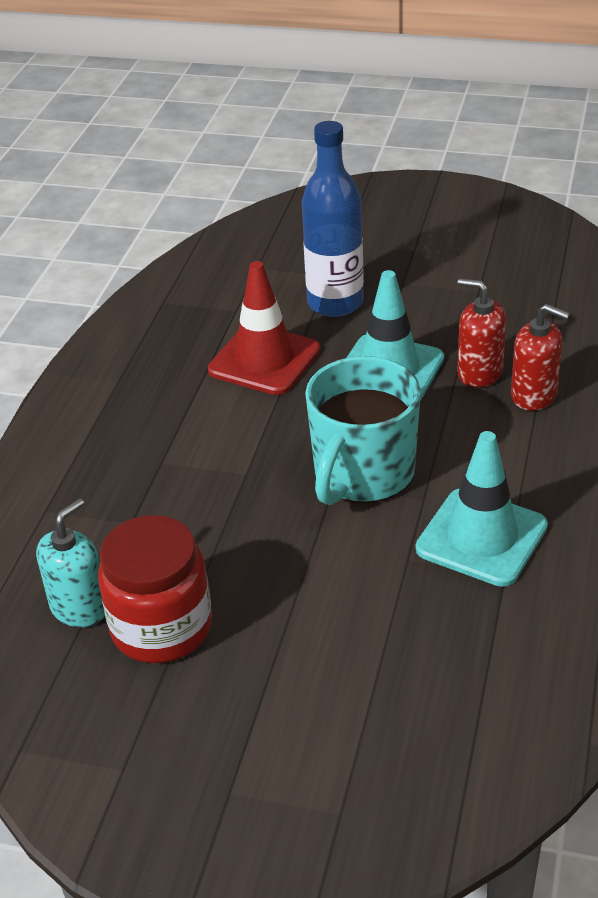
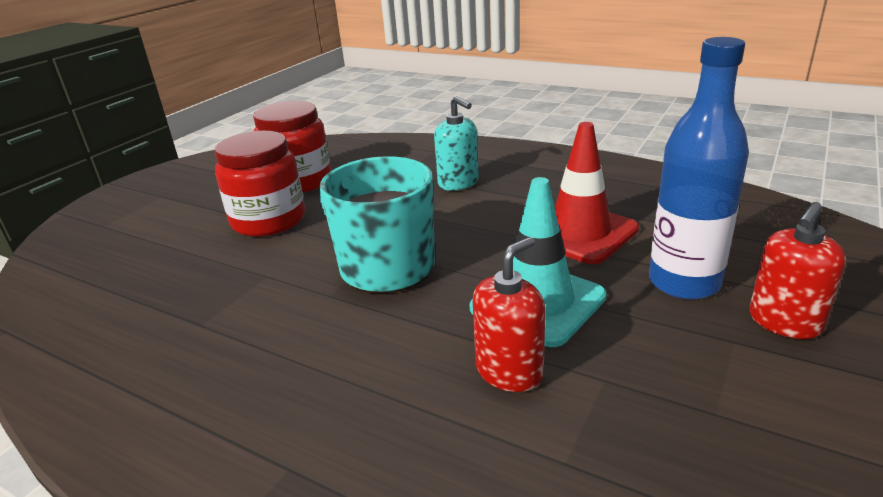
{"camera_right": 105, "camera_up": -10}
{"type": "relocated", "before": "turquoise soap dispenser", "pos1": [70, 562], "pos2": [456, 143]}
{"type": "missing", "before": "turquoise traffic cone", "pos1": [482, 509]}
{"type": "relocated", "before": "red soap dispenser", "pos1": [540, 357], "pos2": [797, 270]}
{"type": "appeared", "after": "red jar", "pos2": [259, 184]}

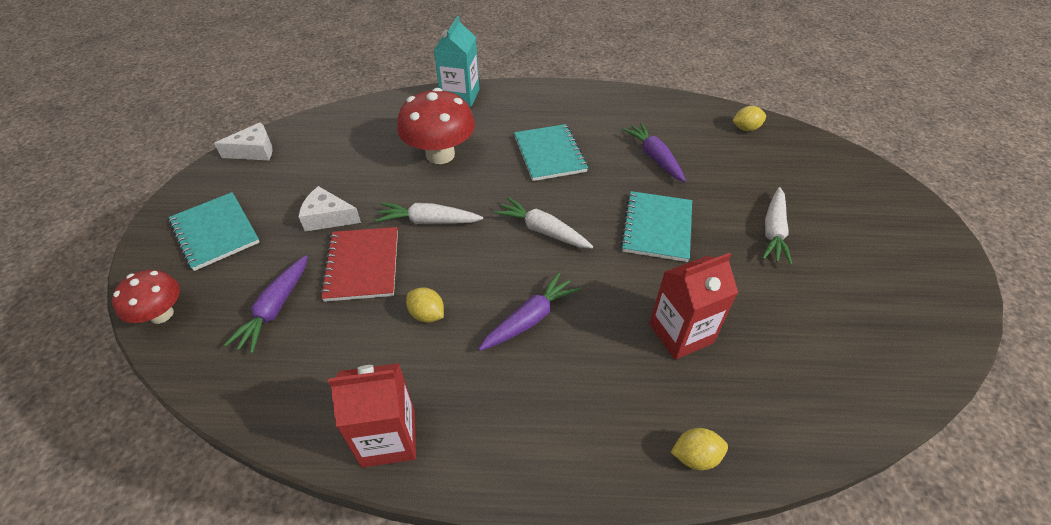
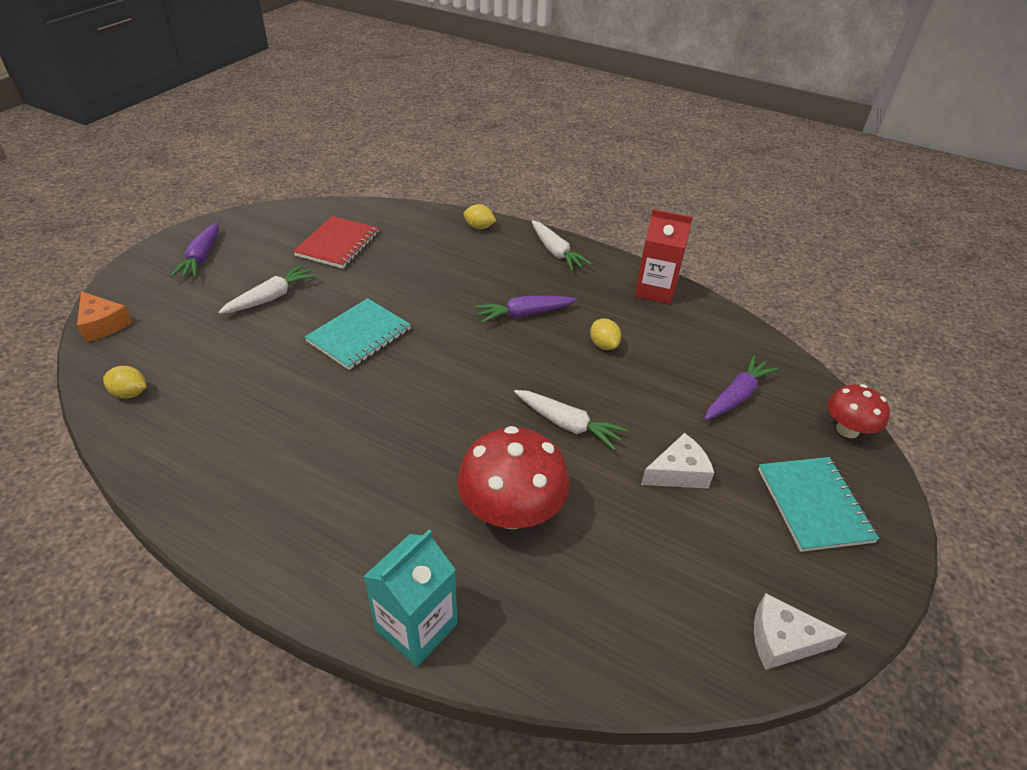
{"camera_right": -155, "camera_up": -5}
{"type": "spun", "before": "white cheese", "pos1": [329, 209], "pos2": [677, 460], "turn": -60}
{"type": "relocated", "before": "red notebook", "pos1": [359, 264], "pos2": [336, 242]}
{"type": "relocated", "before": "white carrot", "pos1": [543, 222], "pos2": [562, 245]}
{"type": "missing", "before": "turquoise notebook", "pos1": [551, 152]}
{"type": "relocated", "before": "purple carrot", "pos1": [654, 152], "pos2": [194, 250]}
{"type": "missing", "before": "red carton", "pos1": [693, 306]}
{"type": "appeared", "after": "orange cheese", "pos2": [104, 316]}

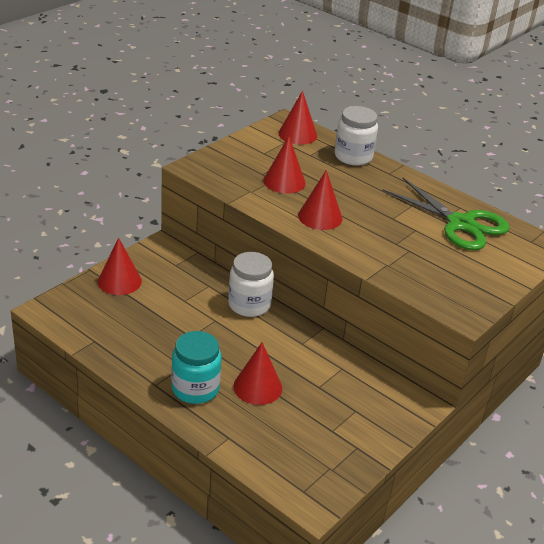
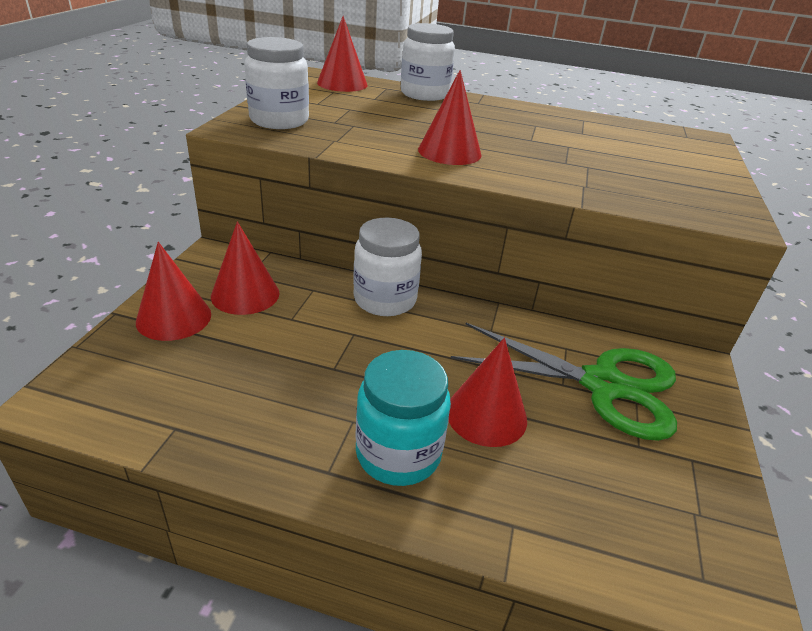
{"camera_right": -25, "camera_up": 0}
{"type": "relocated", "before": "red cone", "pos1": [284, 165], "pos2": [245, 268]}
{"type": "relocated", "before": "green scissors", "pos1": [446, 214], "pos2": [564, 382]}
{"type": "appeared", "after": "white jar", "pos2": [277, 83]}

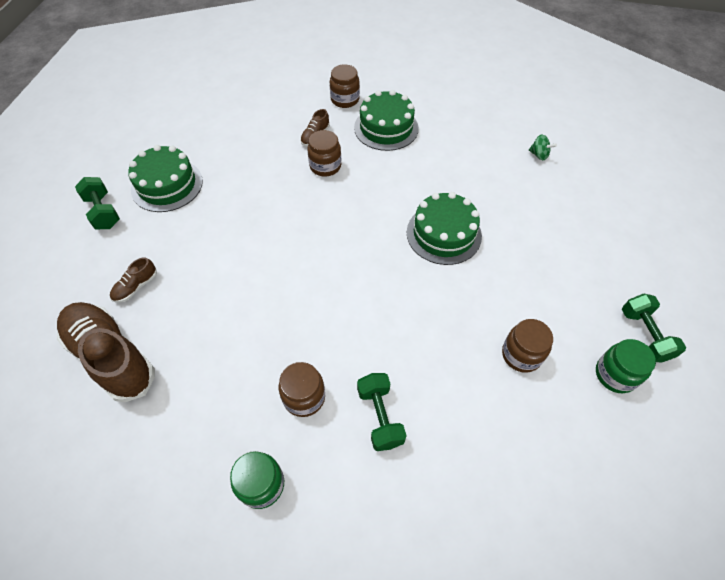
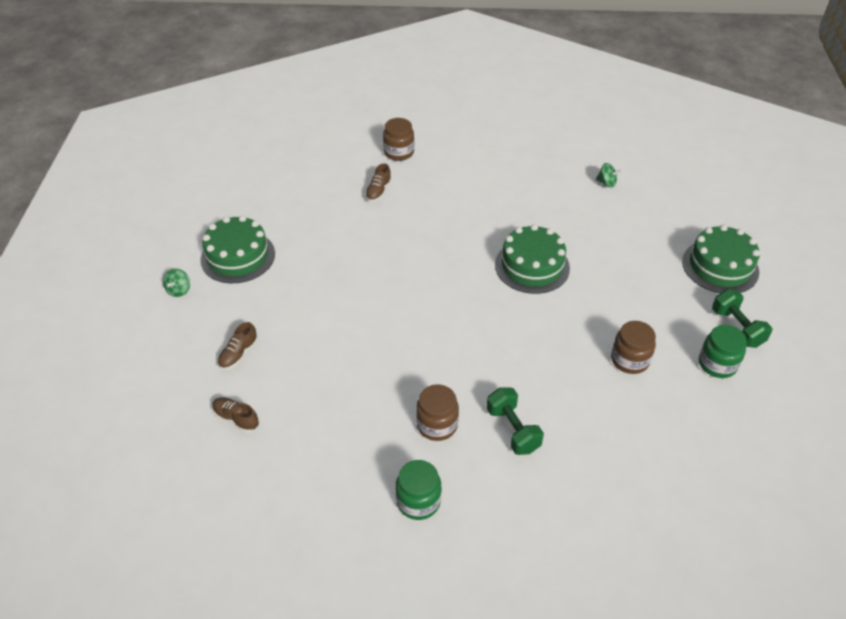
{"camera_right": -10, "camera_up": -10}
{"type": "size", "before": "brown shoe", "pos1": [106, 352], "pos2": [236, 415], "scale": 0.43}
{"type": "exchanged", "before": "green dumbbell", "after": "green spinning top", "pos1": [97, 203], "pos2": [176, 283]}
{"type": "missing", "before": "brown jar", "pos1": [324, 153]}
{"type": "relocated", "before": "green cake", "pos1": [386, 120], "pos2": [721, 259]}

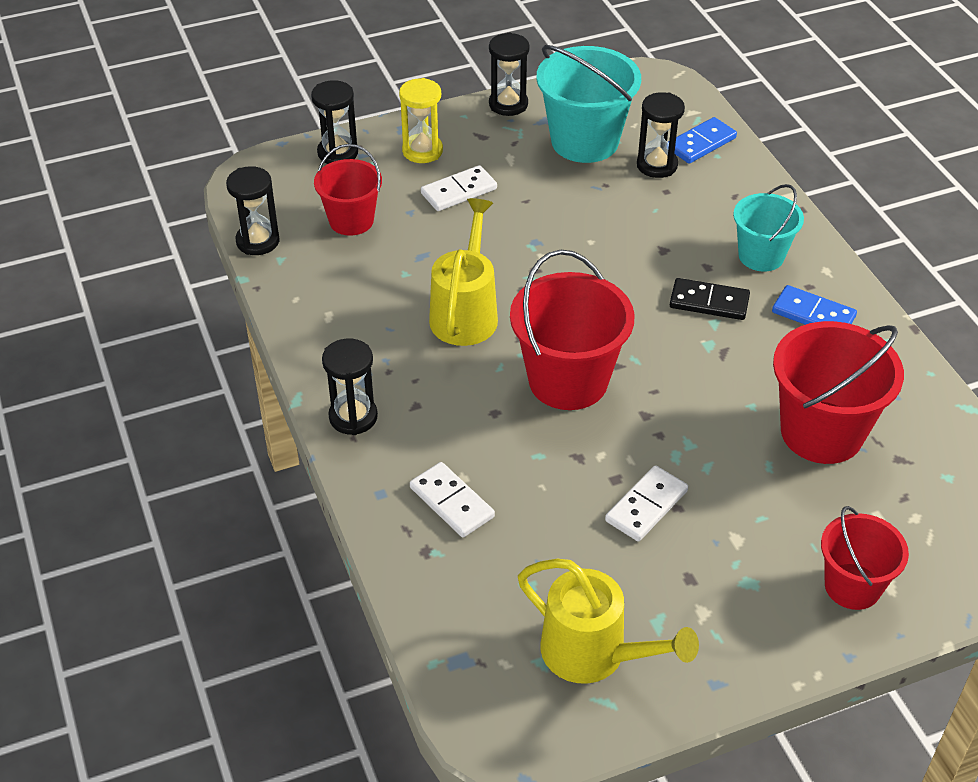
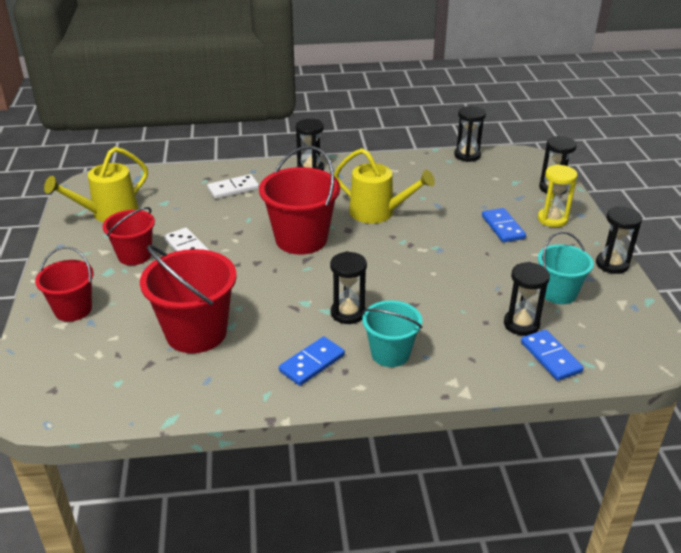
{"camera_right": 105, "camera_up": -10}
{"type": "relocated", "before": "red bucket", "pos1": [348, 190], "pos2": [129, 236]}
{"type": "colour", "before": "white domino", "after": "blue domino", "pos1": [459, 188], "pos2": [504, 225]}
{"type": "size", "before": "turquoise bucket", "pos1": [589, 104], "pos2": [566, 267], "scale": 0.62}
{"type": "exchanged", "before": "black domino", "after": "black hourglass", "pos1": [710, 299], "pos2": [348, 287]}

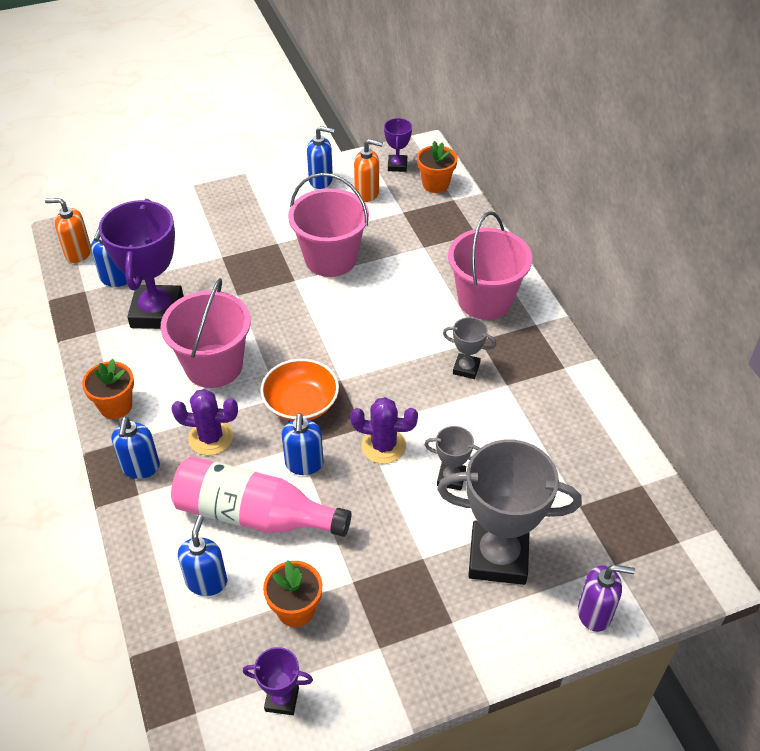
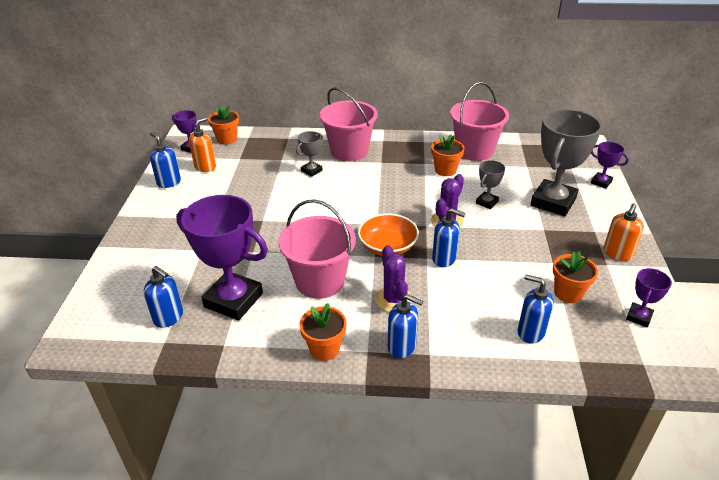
{"camera_right": -65, "camera_up": -10}
{"type": "relocated", "before": "orange soap dispenser", "pos1": [68, 230], "pos2": [623, 232]}
{"type": "spun", "before": "purple cactus", "pos1": [204, 422], "pos2": [393, 278], "turn": -45}
{"type": "missing", "before": "pink bottle", "pos1": [261, 496]}
{"type": "relocated", "before": "pink bucket", "pos1": [328, 225], "pos2": [479, 121]}
{"type": "spun", "before": "blue soap dispenser", "pos1": [321, 157], "pos2": [165, 160], "turn": -75}
{"type": "relocated", "before": "grey trophy", "pos1": [470, 348], "pos2": [309, 154]}
{"type": "exchanged", "before": "purple soap dispenser", "after": "purple trophy", "pos1": [606, 598], "pos2": [610, 165]}
{"type": "appeared", "after": "orange flower pot", "pos2": [448, 155]}

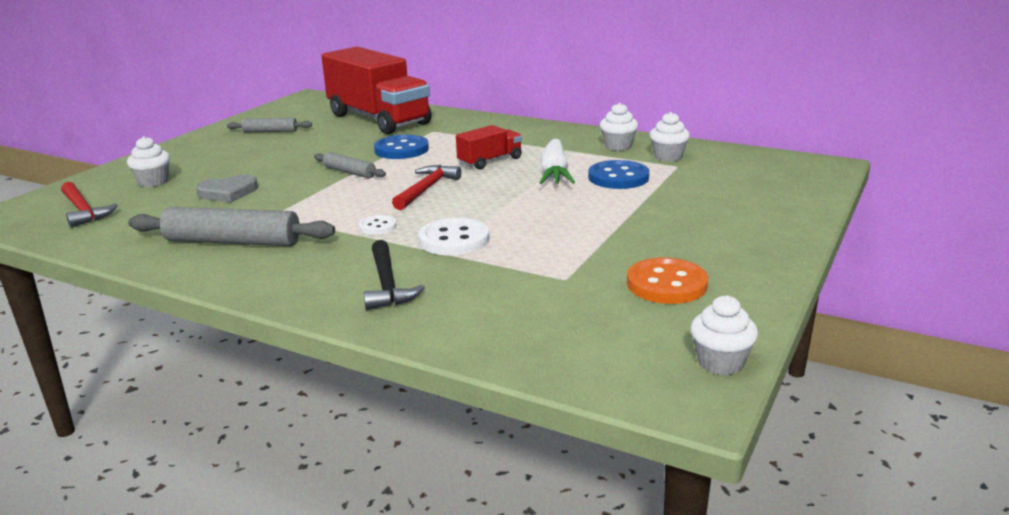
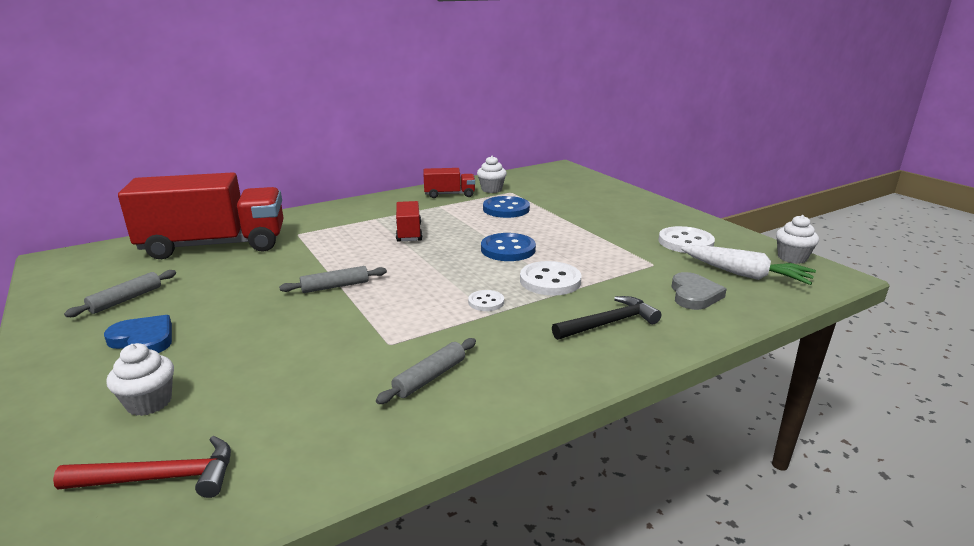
{"camera_right": -60, "camera_up": 0}
{"type": "size", "before": "grey rolling pin", "pos1": [231, 226], "pos2": [426, 371], "scale": 0.55}
{"type": "relocated", "before": "grey heart", "pos1": [227, 188], "pos2": [699, 291]}
{"type": "spun", "before": "black hammer", "pos1": [394, 275], "pos2": [606, 318], "turn": -45}
{"type": "relocated", "before": "blue button", "pos1": [401, 147], "pos2": [508, 247]}
{"type": "missing", "before": "red hammer", "pos1": [427, 187]}
{"type": "relocated", "before": "white carrot", "pos1": [557, 161], "pos2": [748, 265]}
{"type": "exchanged", "before": "white cupcake", "after": "red truck", "pos1": [619, 127], "pos2": [449, 183]}
{"type": "colour", "before": "orange button", "after": "white button", "pos1": [667, 281], "pos2": [686, 239]}
{"type": "appeared", "after": "blue heart", "pos2": [138, 334]}

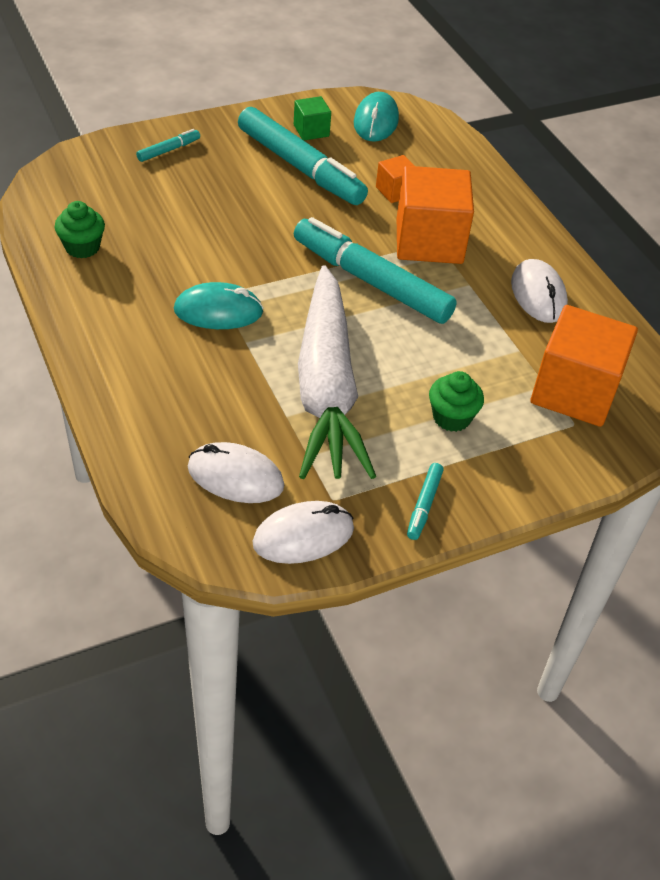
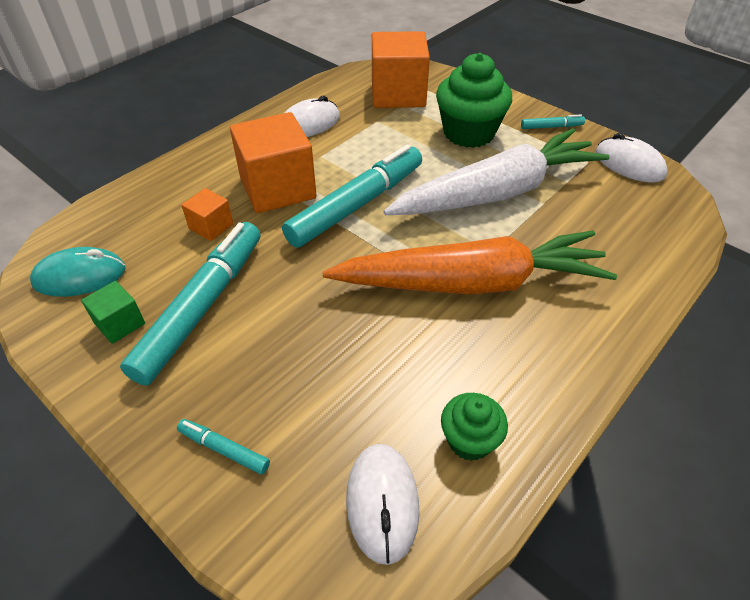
{"camera_right": -110, "camera_up": 0}
{"type": "exchanged", "before": "turquoise mouse", "after": "orange carrot", "pos1": [219, 305], "pos2": [469, 263]}
{"type": "relocated", "before": "white mouse", "pos1": [236, 472], "pos2": [383, 504]}
{"type": "spun", "before": "turquoise marker", "pos1": [375, 270], "pos2": [352, 196], "turn": -150}
{"type": "size", "before": "green cupcake", "pos1": [456, 401], "pos2": [474, 100], "scale": 1.81}

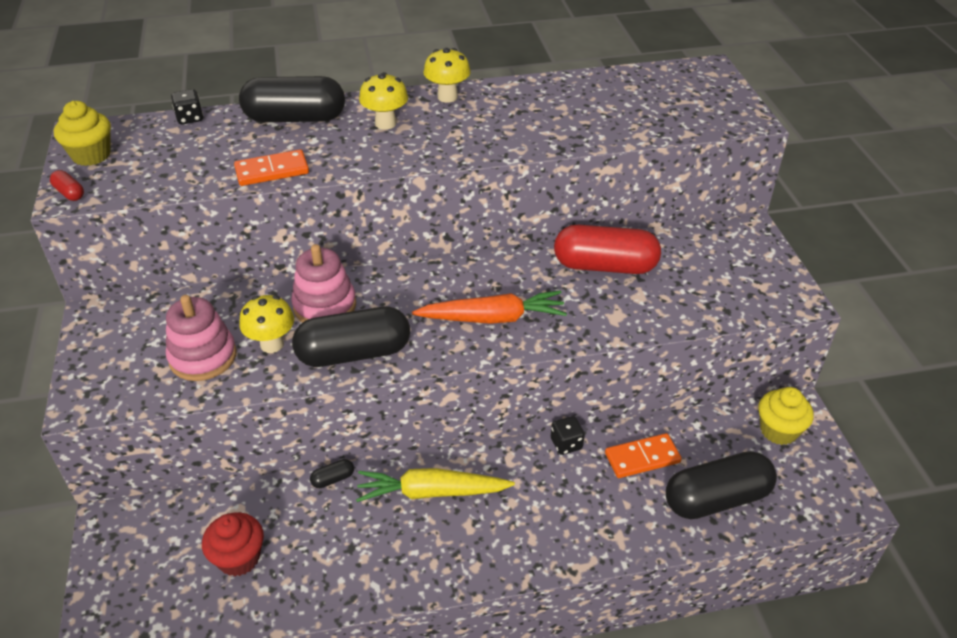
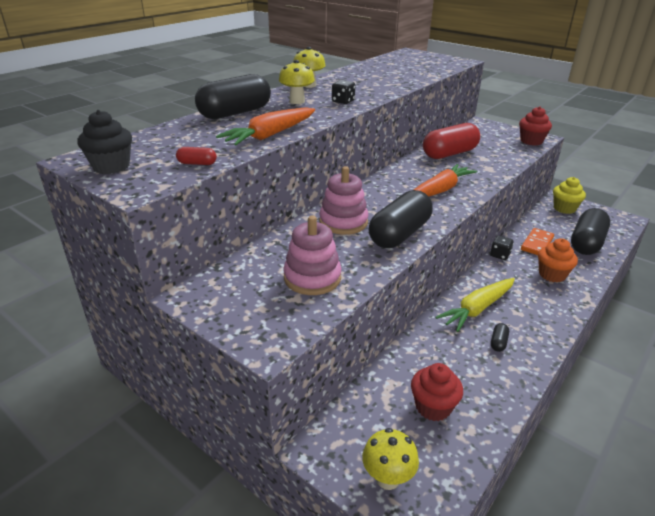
{"camera_right": -40, "camera_up": -10}
{"type": "relocated", "before": "red capsule", "pos1": [67, 185], "pos2": [196, 156]}
{"type": "colour", "before": "yellow cupcake", "after": "black cupcake", "pos1": [82, 133], "pos2": [104, 142]}
{"type": "relocated", "before": "black dice", "pos1": [187, 106], "pos2": [343, 92]}
{"type": "exchanged", "before": "orange domino", "after": "orange carrot", "pos1": [271, 168], "pos2": [265, 126]}
{"type": "relocated", "before": "yellow mushroom", "pos1": [266, 324], "pos2": [390, 459]}
{"type": "relocated", "before": "black capsule", "pos1": [332, 473], "pos2": [500, 337]}
{"type": "appeared", "after": "red cupcake", "pos2": [535, 126]}
{"type": "appeared", "after": "orange cupcake", "pos2": [558, 260]}

